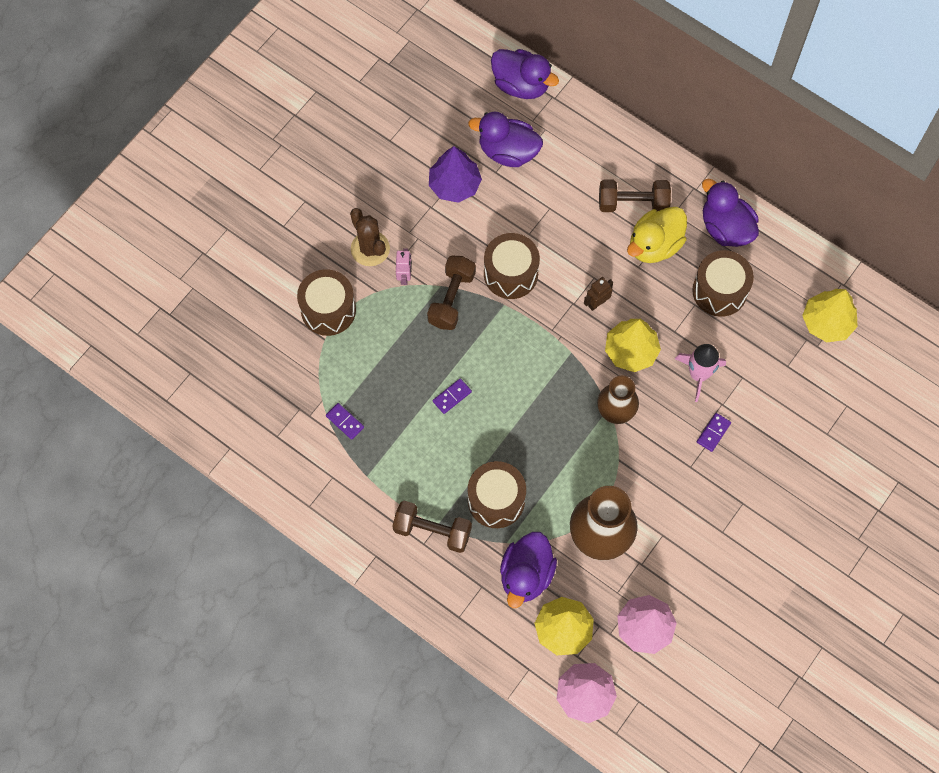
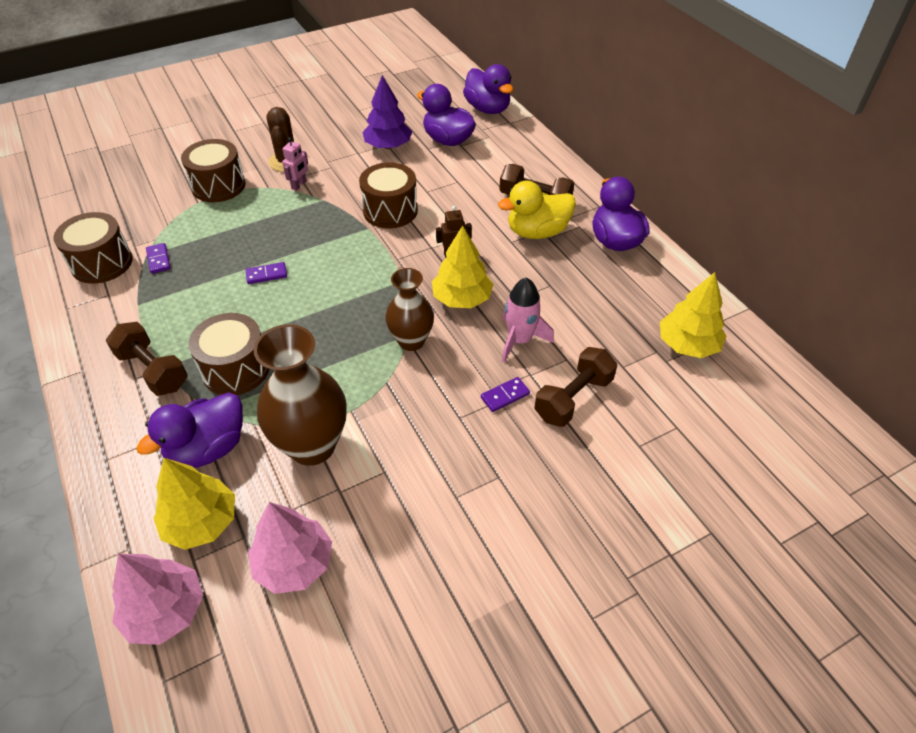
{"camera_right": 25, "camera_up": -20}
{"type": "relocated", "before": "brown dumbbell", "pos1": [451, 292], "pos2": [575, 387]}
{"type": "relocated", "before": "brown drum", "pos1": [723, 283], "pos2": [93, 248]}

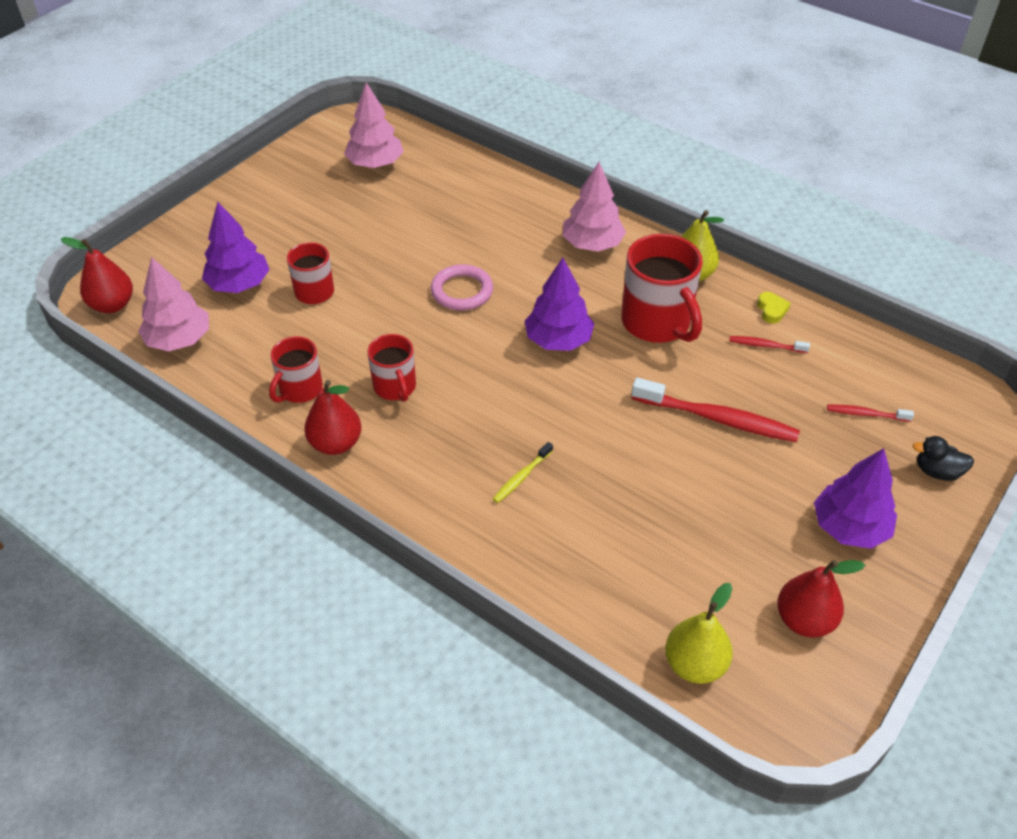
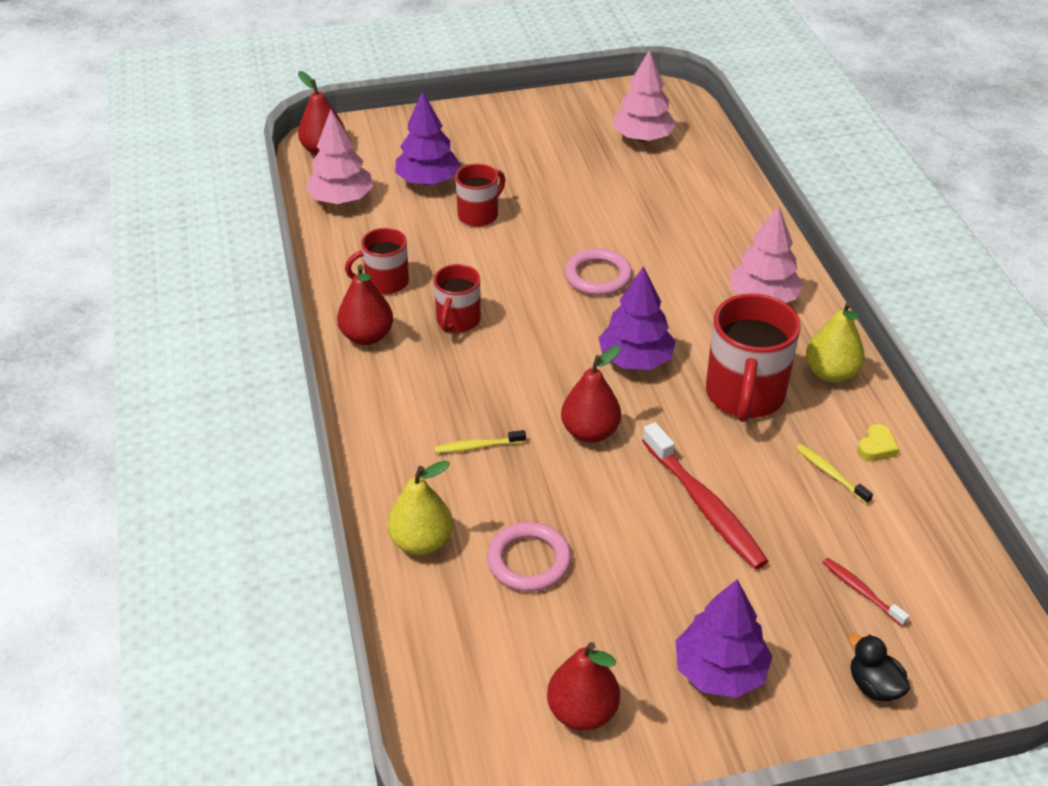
{"camera_right": 40, "camera_up": -5}
{"type": "relocated", "before": "yellow pear", "pos1": [699, 633], "pos2": [420, 508]}
{"type": "colour", "before": "red toothbrush", "after": "yellow toothbrush", "pos1": [769, 344], "pos2": [834, 474]}
{"type": "appeared", "after": "pink ring", "pos2": [529, 557]}
{"type": "appeared", "after": "red pear", "pos2": [591, 394]}

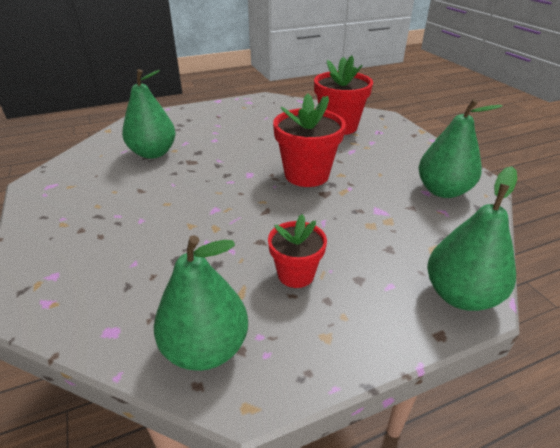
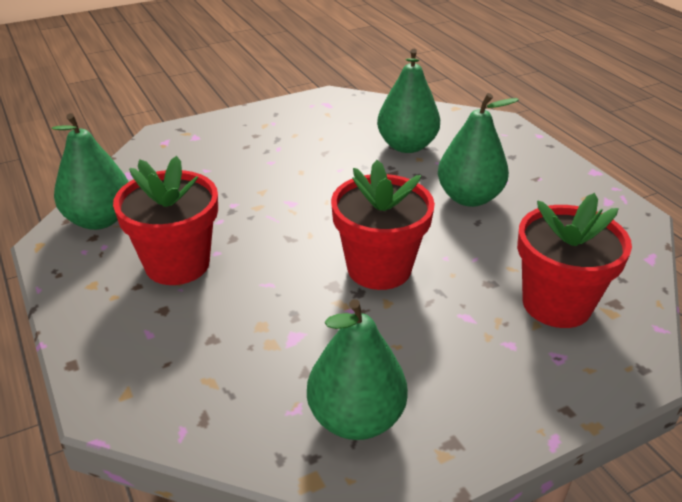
{"camera_right": 85, "camera_up": 0}
{"type": "size", "before": "red flower pot", "pos1": [297, 251], "pos2": [165, 220], "scale": 1.64}
{"type": "relocated", "before": "green pear", "pos1": [472, 238], "pos2": [478, 150]}

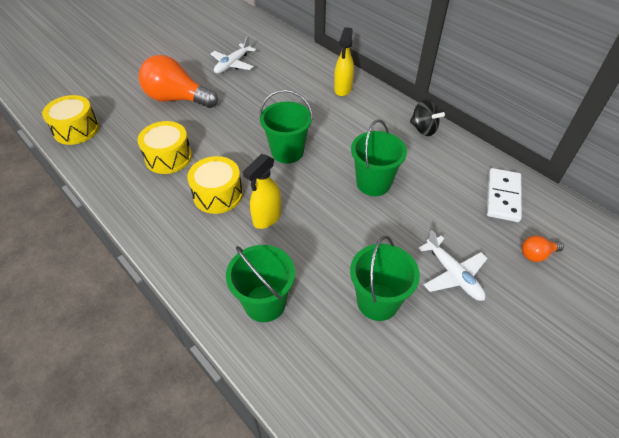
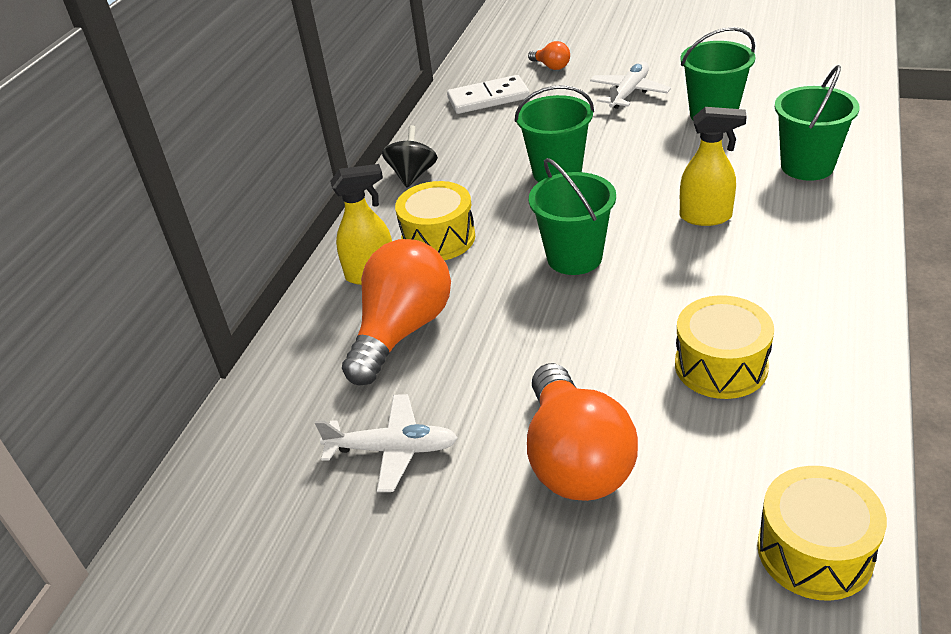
{"camera_right": -115, "camera_up": -10}
{"type": "relocated", "before": "yellow drum", "pos1": [215, 185], "pos2": [435, 220]}
{"type": "appeared", "after": "orange light bulb", "pos2": [396, 312]}

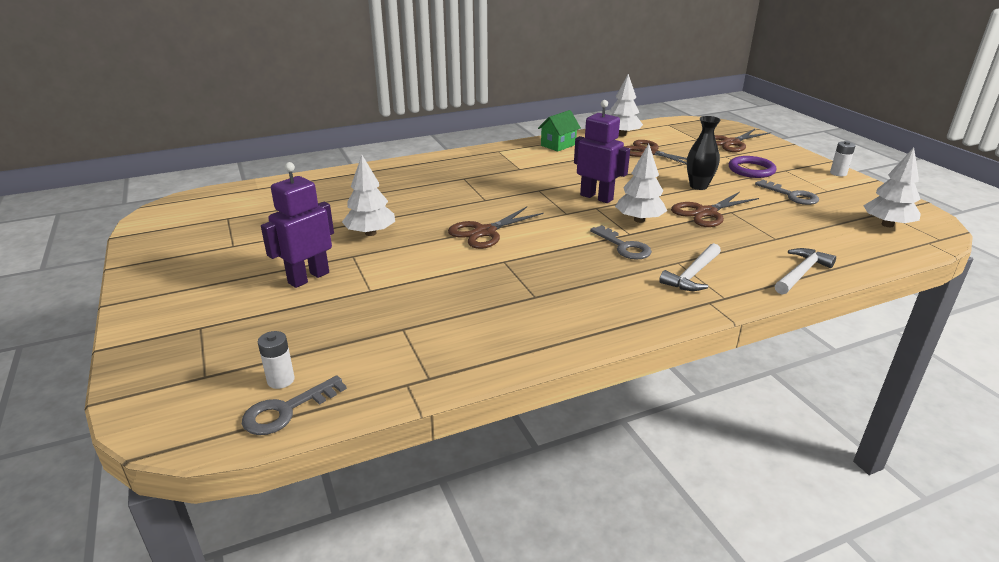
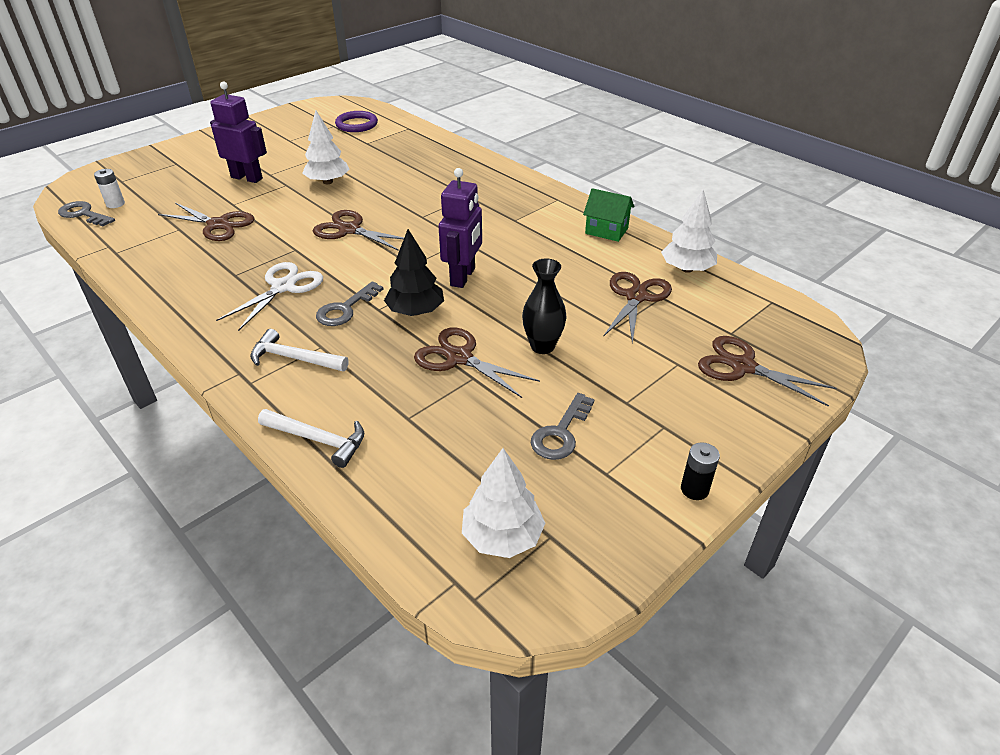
{"camera_right": 70, "camera_up": 10}
{"type": "colour", "before": "white tree", "after": "black tree", "pos1": [641, 183], "pos2": [414, 272]}
{"type": "relocated", "before": "purple ring", "pos1": [753, 167], "pos2": [356, 121]}
{"type": "colour", "before": "white battery", "after": "black battery", "pos1": [843, 158], "pos2": [700, 471]}
{"type": "appeared", "after": "brown scissors", "pos2": [206, 222]}
{"type": "appeared", "after": "white scissors", "pos2": [269, 296]}

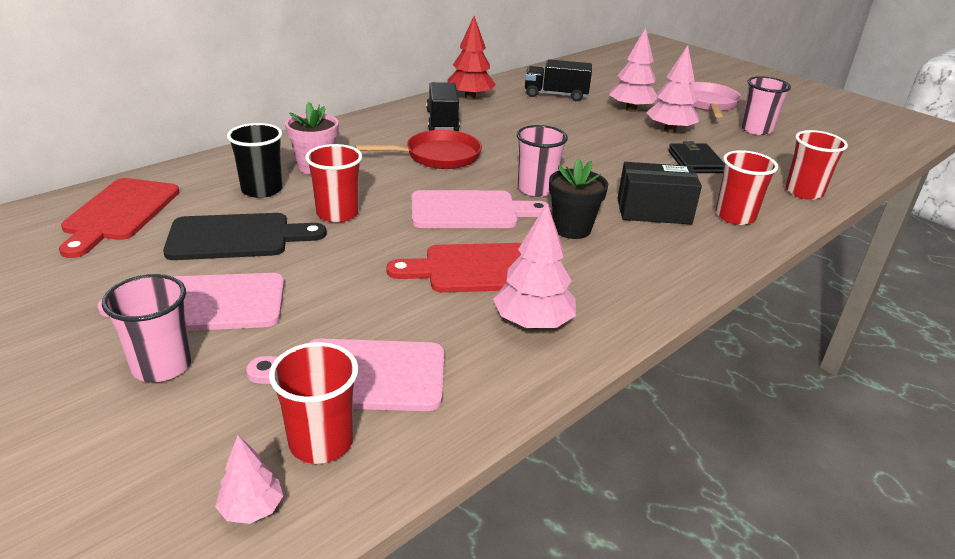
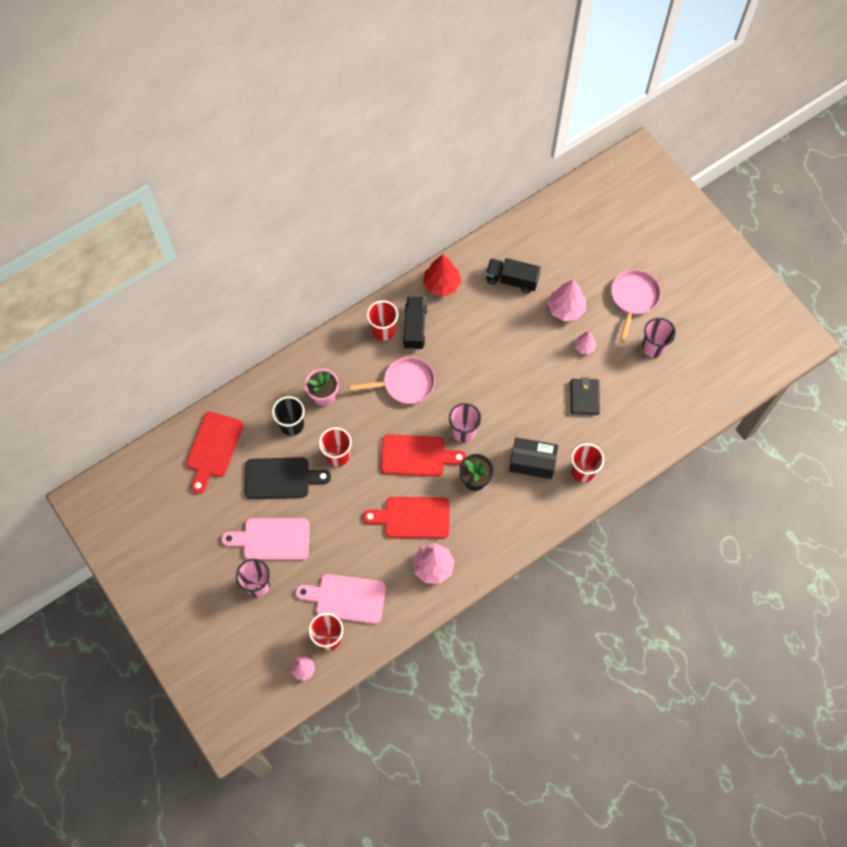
{"camera_right": 10, "camera_up": 35}
{"type": "colour", "before": "red pan", "after": "pink pan", "pos1": [418, 149], "pos2": [392, 380]}
{"type": "colour", "before": "pink cutting board", "after": "red cutting board", "pos1": [481, 209], "pos2": [424, 455]}
{"type": "size", "before": "pink tree", "pos1": [672, 89], "pos2": [585, 343], "scale": 0.56}
{"type": "relocated", "before": "red cup", "pos1": [816, 165], "pos2": [382, 320]}

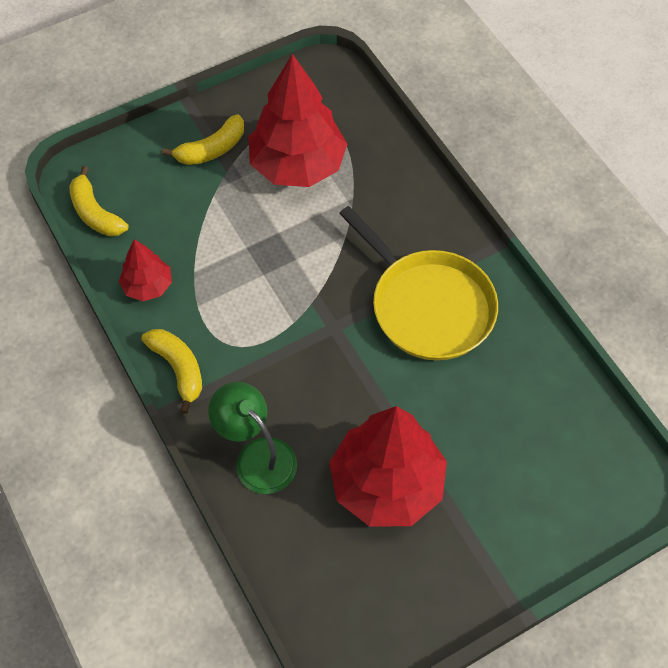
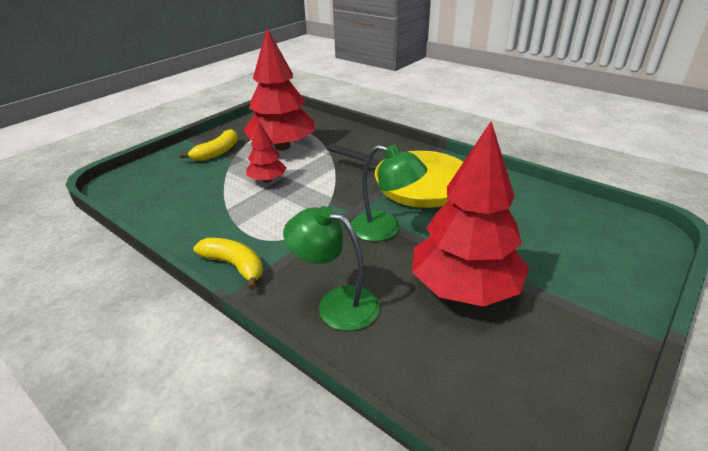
{"camera_right": -20, "camera_up": -25}
{"type": "missing", "before": "yellow banana", "pos1": [98, 201]}
{"type": "relocated", "before": "red tree", "pos1": [145, 270], "pos2": [266, 152]}
{"type": "appeared", "after": "green lamp", "pos2": [389, 193]}

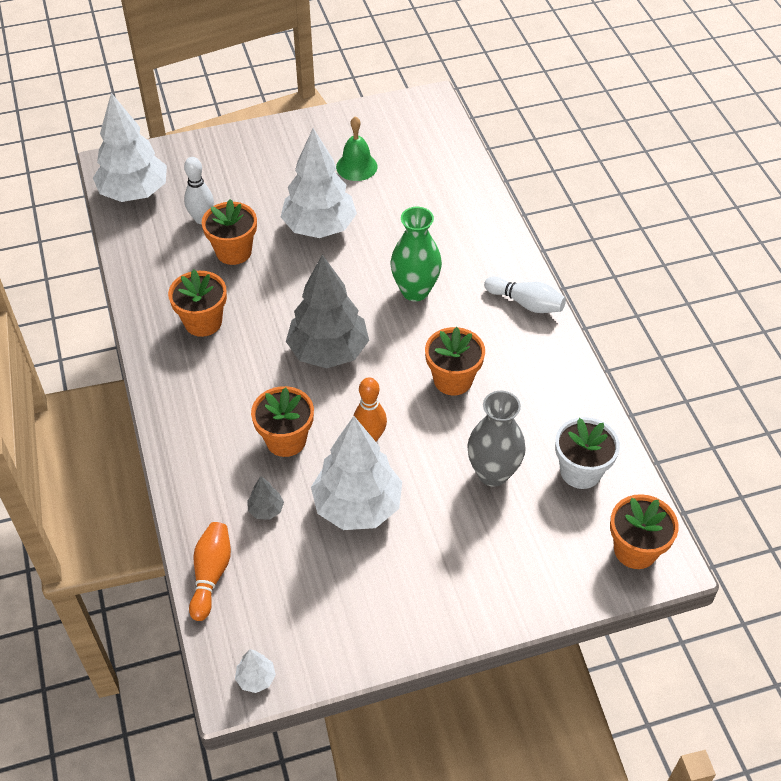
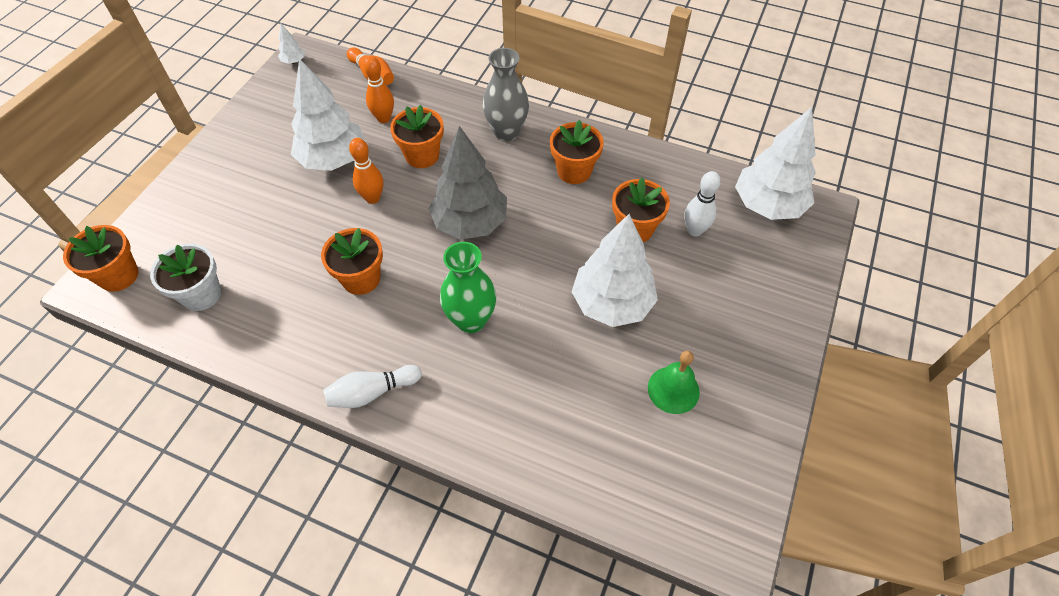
{"camera_right": 130, "camera_up": 5}
{"type": "exchanged", "before": "grey tree", "after": "orange bowling pin", "pos1": [265, 498], "pos2": [378, 89]}
{"type": "relocated", "before": "grey vase", "pos1": [496, 439], "pos2": [506, 94]}

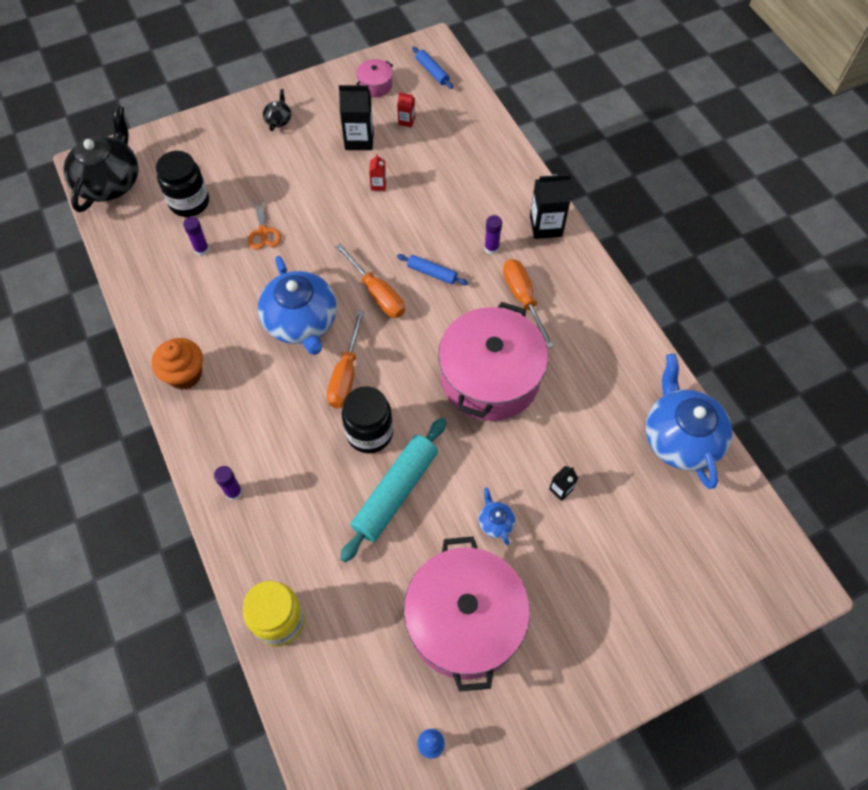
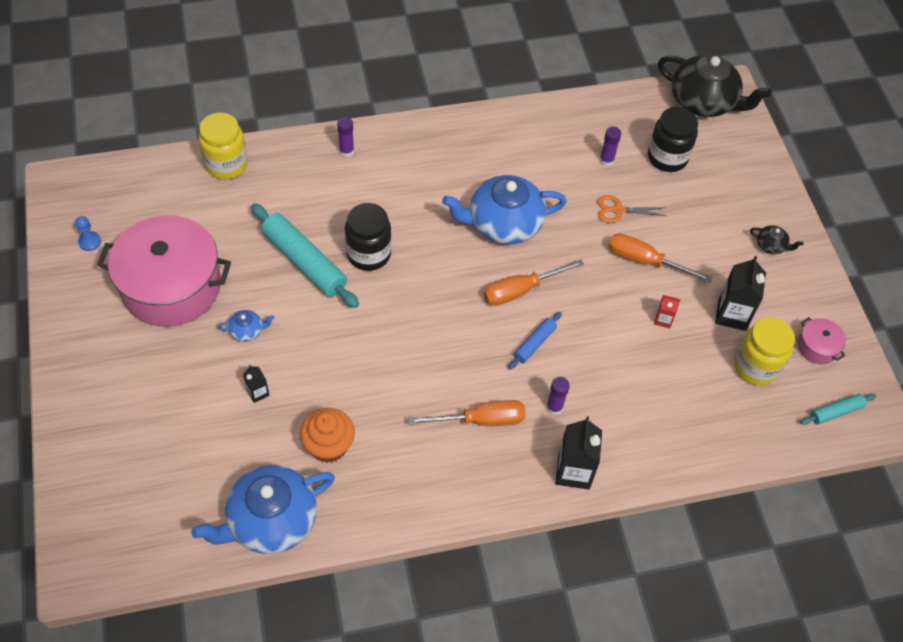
{"camera_right": 100, "camera_up": -5}
{"type": "relocated", "before": "orange cupcake", "pos1": [177, 364], "pos2": [327, 435]}
{"type": "relocated", "before": "orange screwdriver", "pos1": [345, 359], "pos2": [660, 257]}
{"type": "exchanged", "before": "red carton", "after": "yellow jar", "pos1": [406, 109], "pos2": [764, 351]}
{"type": "colour", "before": "blue rolling pin", "after": "turquoise rolling pin", "pos1": [432, 67], "pos2": [838, 409]}
{"type": "missing", "before": "pink pot", "pos1": [493, 361]}
{"type": "spun", "before": "blue teapot", "pos1": [689, 421], "pos2": [263, 509], "turn": 150}

